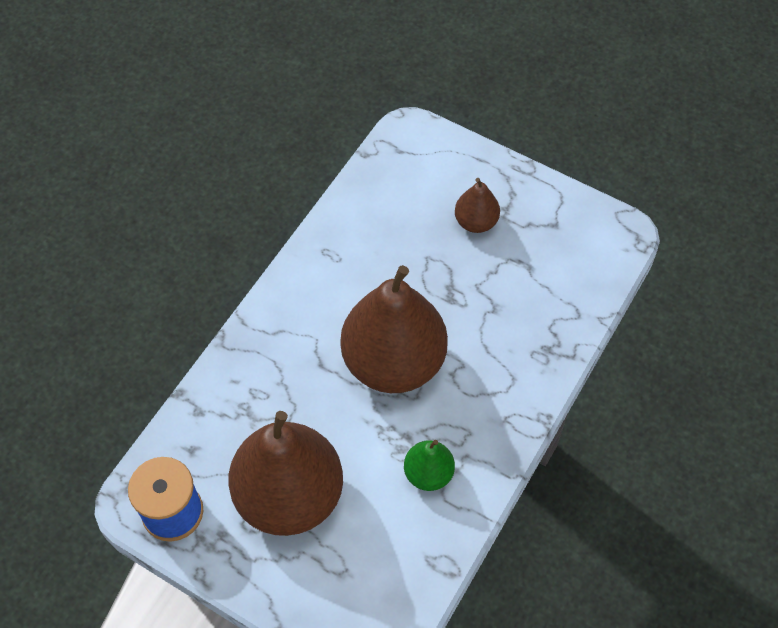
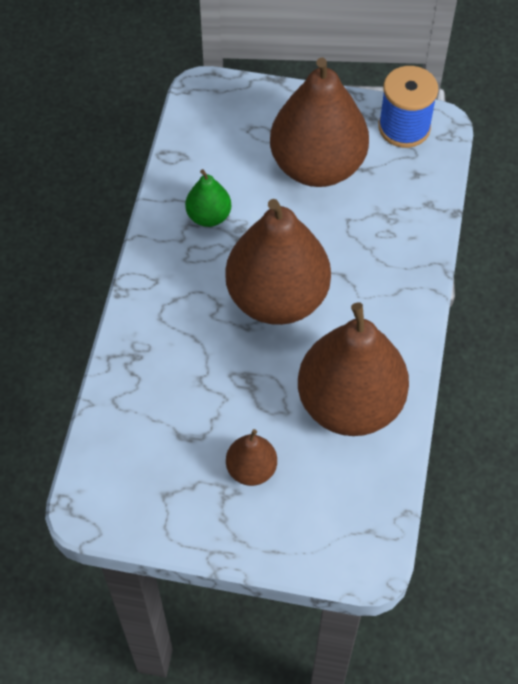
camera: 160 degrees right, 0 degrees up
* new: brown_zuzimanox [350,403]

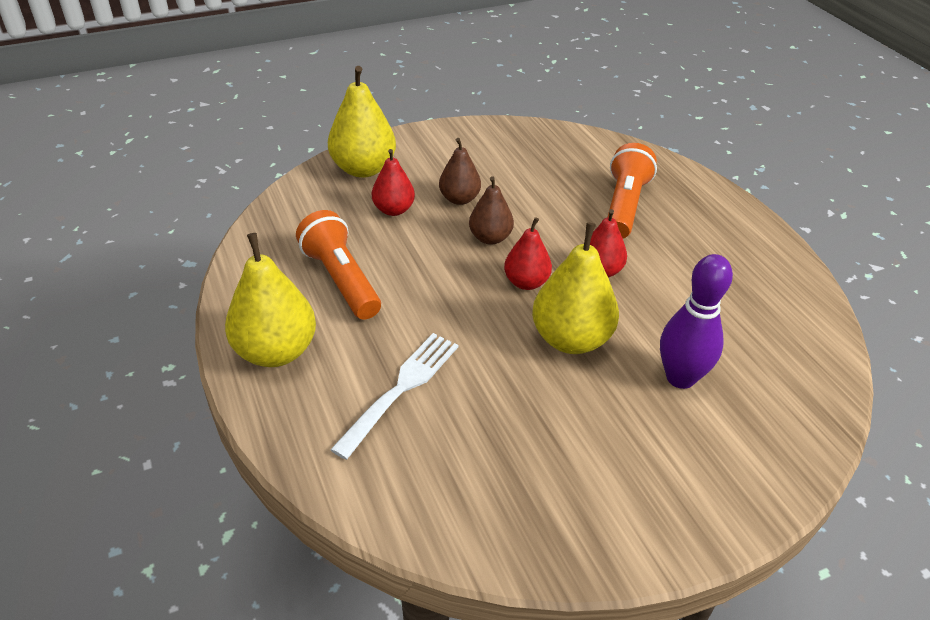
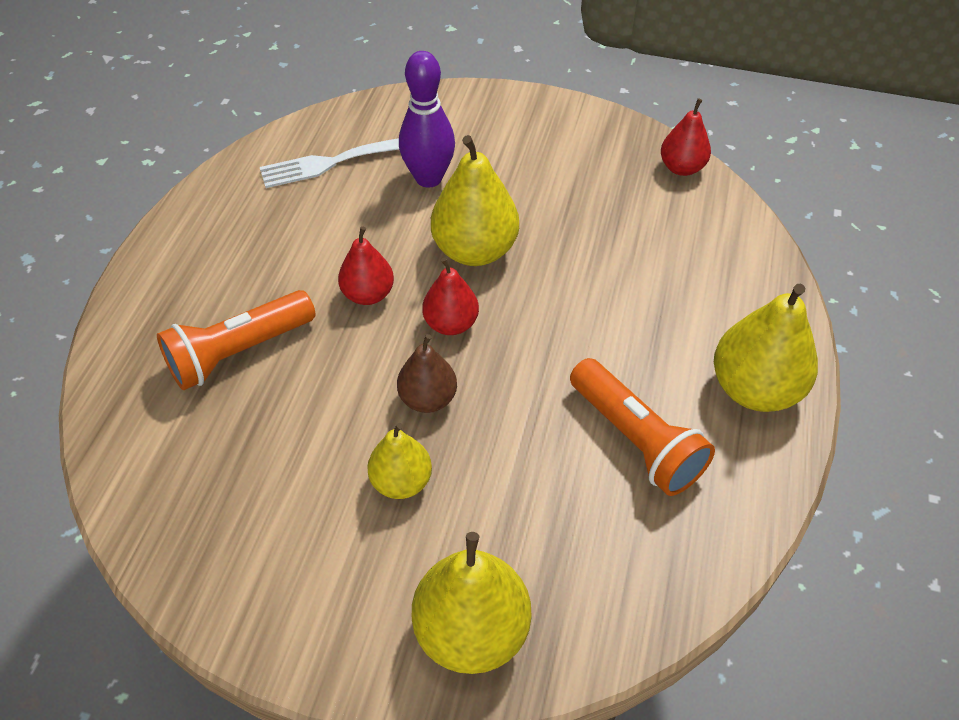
camera: 140 degrees left, 10 degrees up
* shifted: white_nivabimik [400,390] to [335,161]
* shifted: red_zuzimanox [393,210] to [681,168]
* repainted: brown_zuzimanox [459,199] to yellow_zuzimanox [401,481]
* rotated: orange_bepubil [341,280] = [636,440] 45 degrees counterclockwise

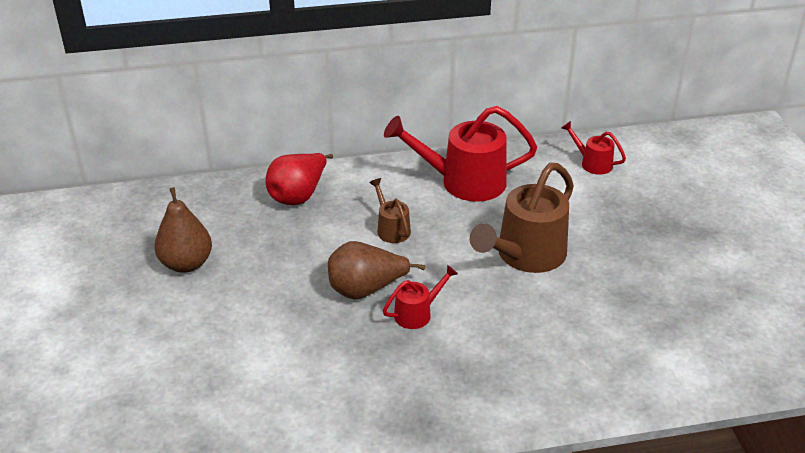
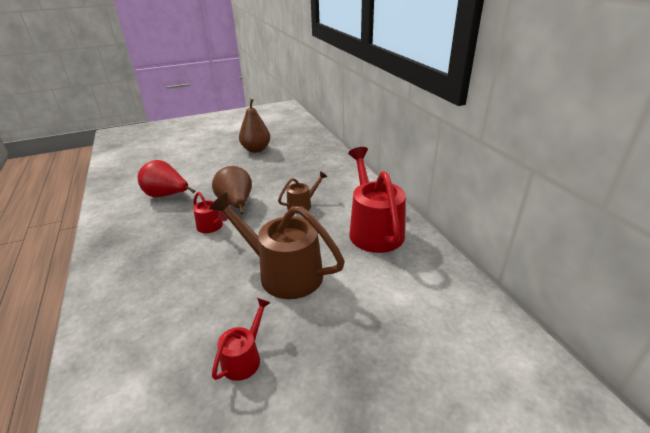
camera: 80 degrees right, 5 degrees down
* shifted: red_zuzimanox [298,195] to [167,196]
* shifted: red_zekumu [592,163] to [244,357]

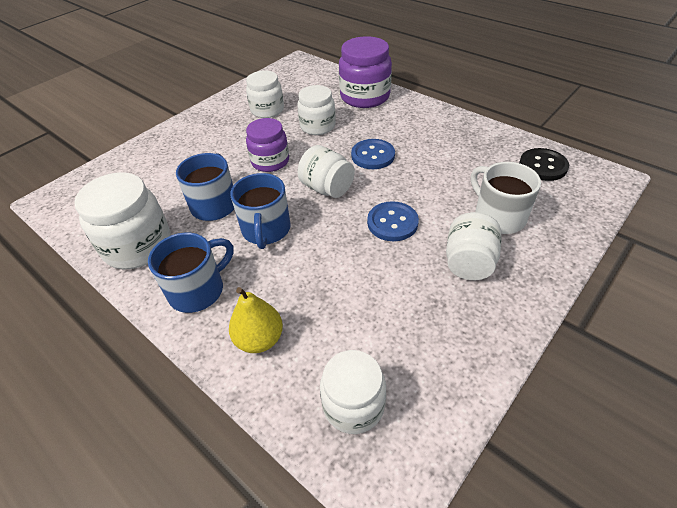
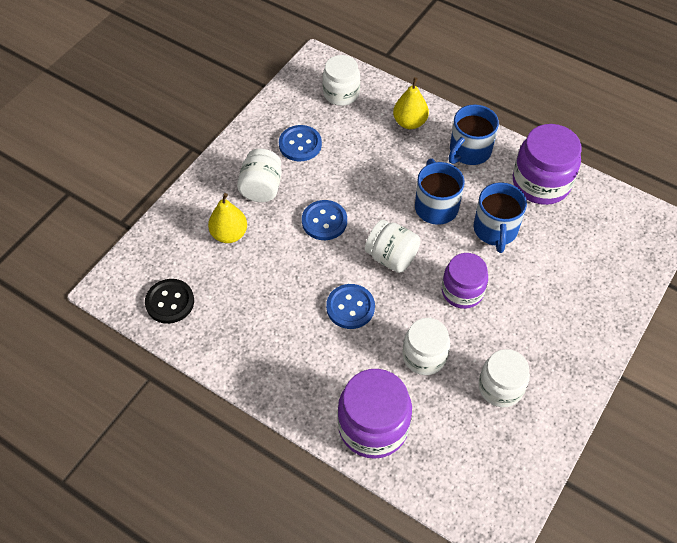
camera: 170 degrees right, 10 degrees up
* new: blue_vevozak [300,144]
* swapped: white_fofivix [498,216] to yellow_zuzimanox [229,234]
* repainted: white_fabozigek [138,246] to purple_fabozigek [541,183]

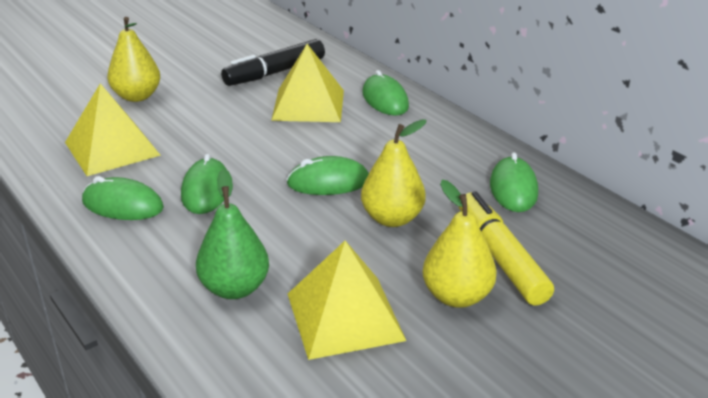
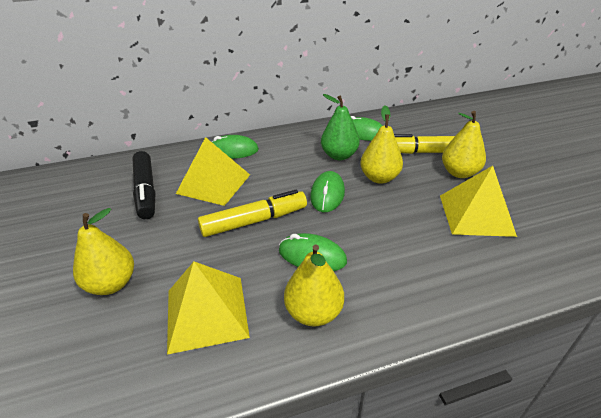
camera: 70 degrees left, 5 degrees up
* new: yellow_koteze [254,221]
* shifted: green_zuzimanox [235,288] to [339,155]
* swapped: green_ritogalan [123,205] to yellow_zuzimanox [313,312]

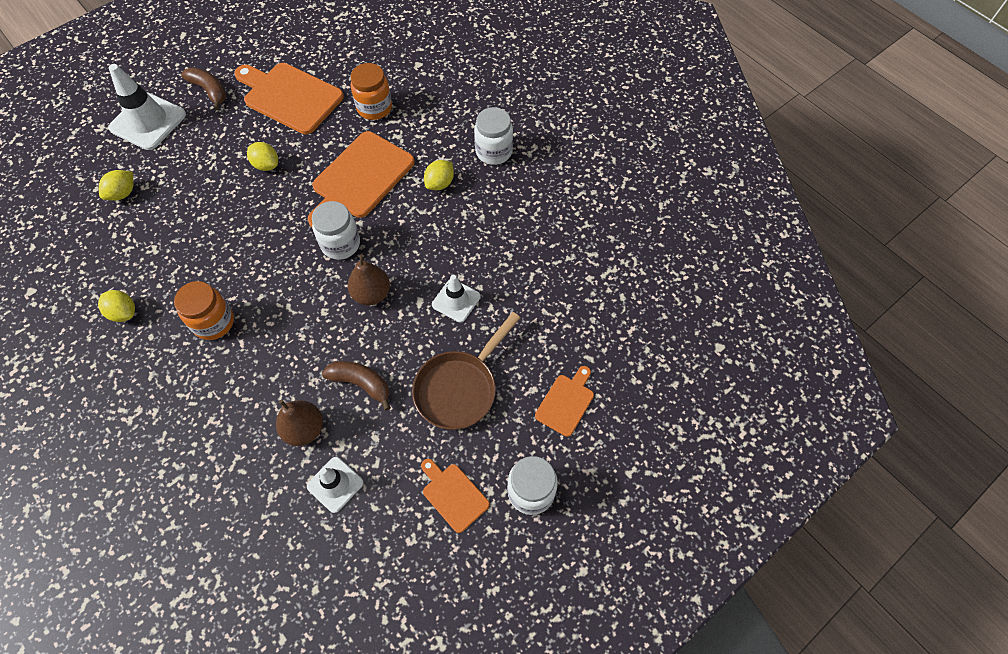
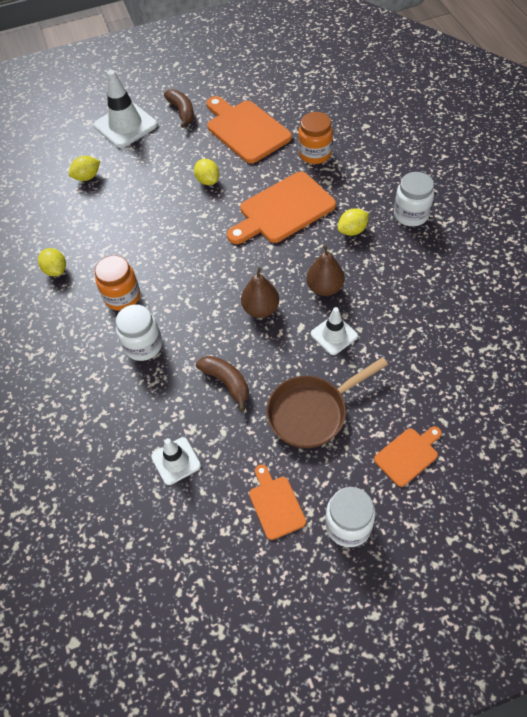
camera: 25 degrees right, 5 degrees down
* shifted: brown_zuzimanox [304,429] to [325,288]
* shifted: white_fabozigek [340,244] to [143,345]

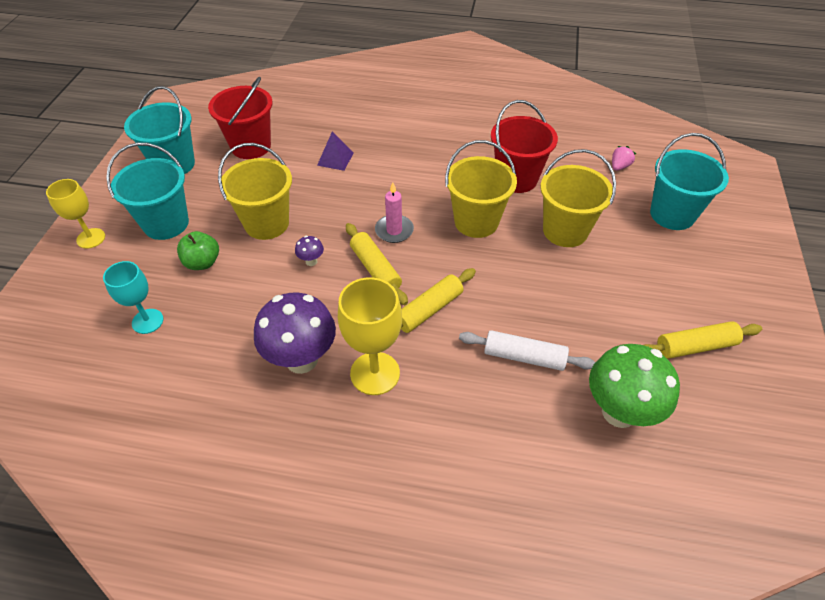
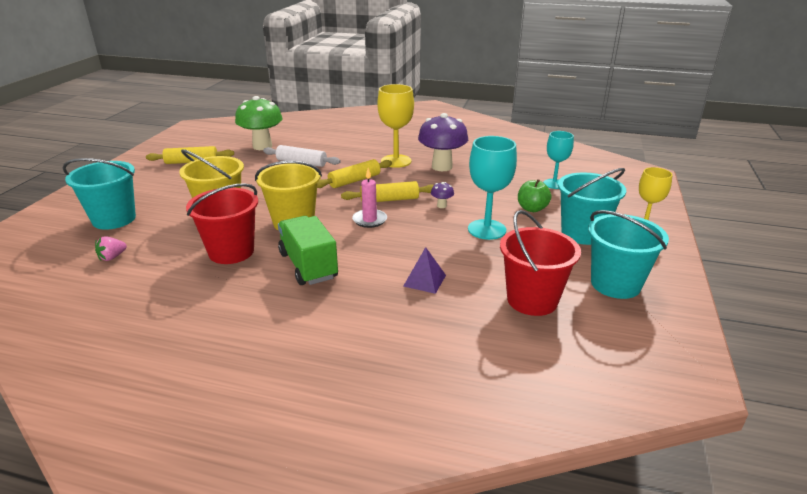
camera: 175 degrees left, 20 degrees down
* new: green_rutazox [308,265]
* swapped: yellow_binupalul [266,223] to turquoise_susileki [486,229]
* rotated: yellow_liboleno [375,269] = [389,200] 75 degrees counterclockwise

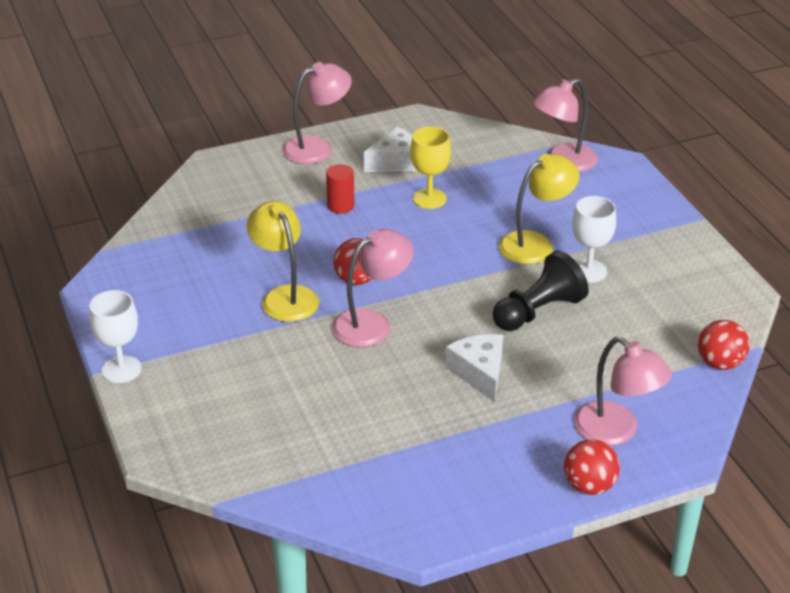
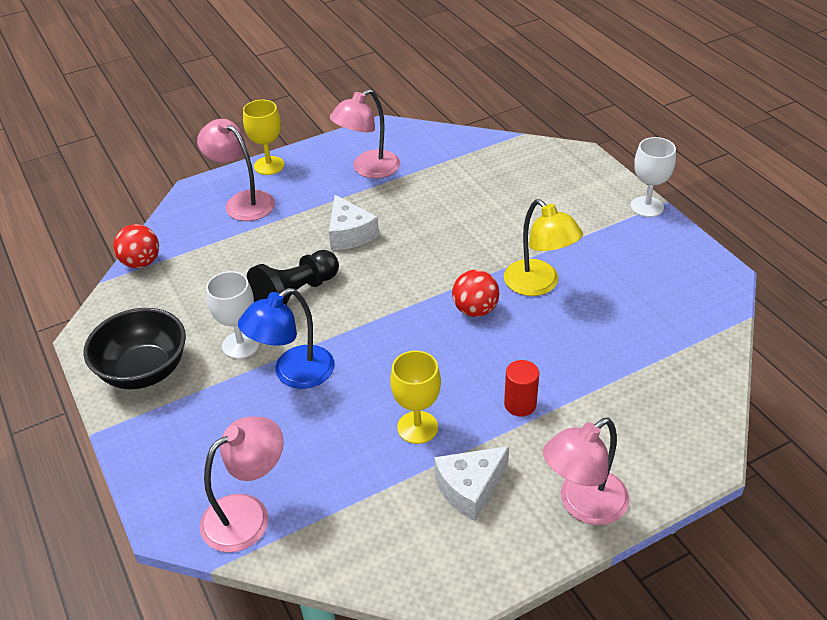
camera: 175 degrees right, 5 degrees up
* new: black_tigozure [144,371]
* shifted: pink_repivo [372,323] to [368,169]
* swapped: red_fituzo [589,486] to yellow_susileki [269,165]
* repainted: yellow_repivo [535,244] to blue_repivo [293,374]

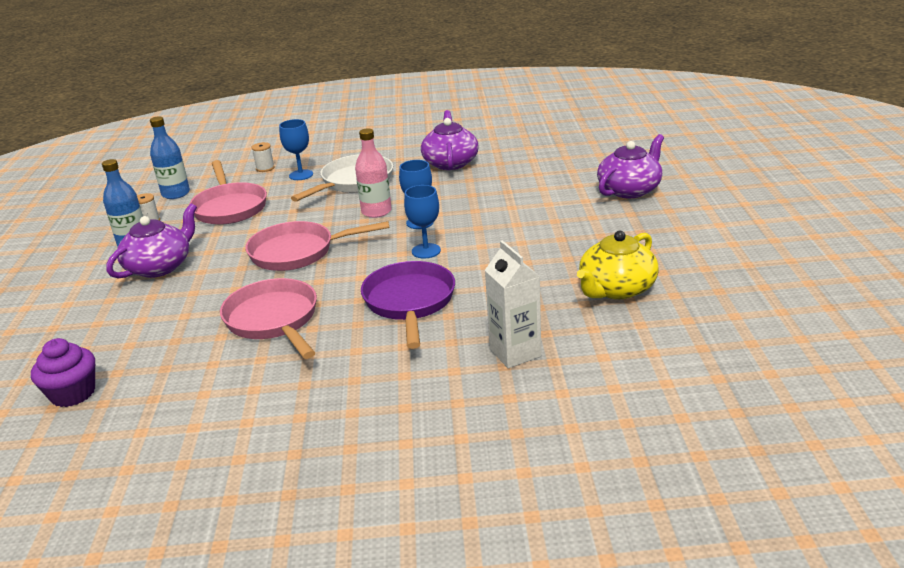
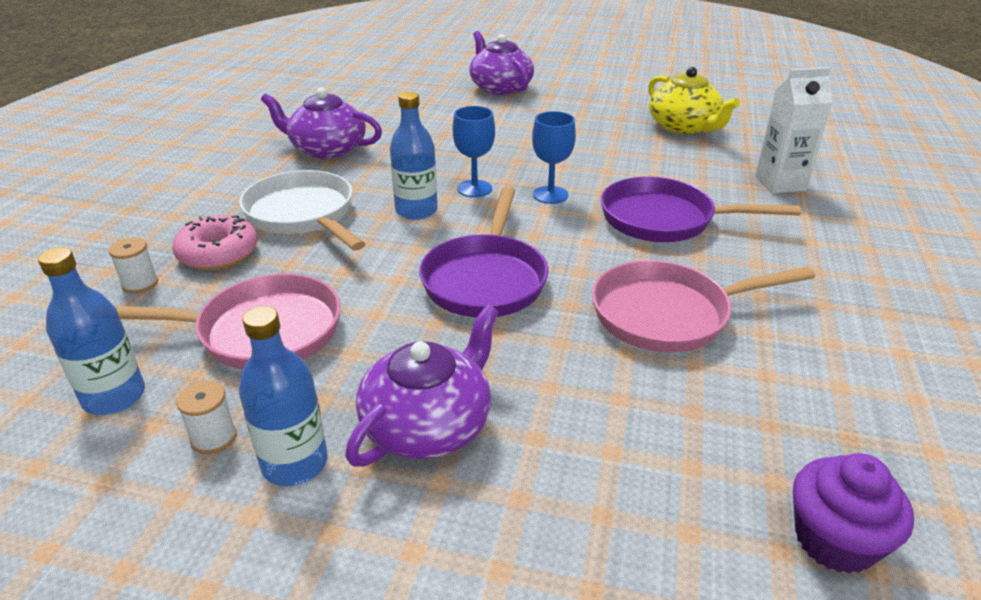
camera: 75 degrees left, 5 degrees up
* swapped: blue_susileki [301,175] to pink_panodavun [218,253]
* repainted: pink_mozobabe [298,252] to purple_mozobabe [486,279]
* repainted: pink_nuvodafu [376,212] to blue_nuvodafu [416,210]
* rotated: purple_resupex [160,266] = [428,425] 75 degrees clockwise

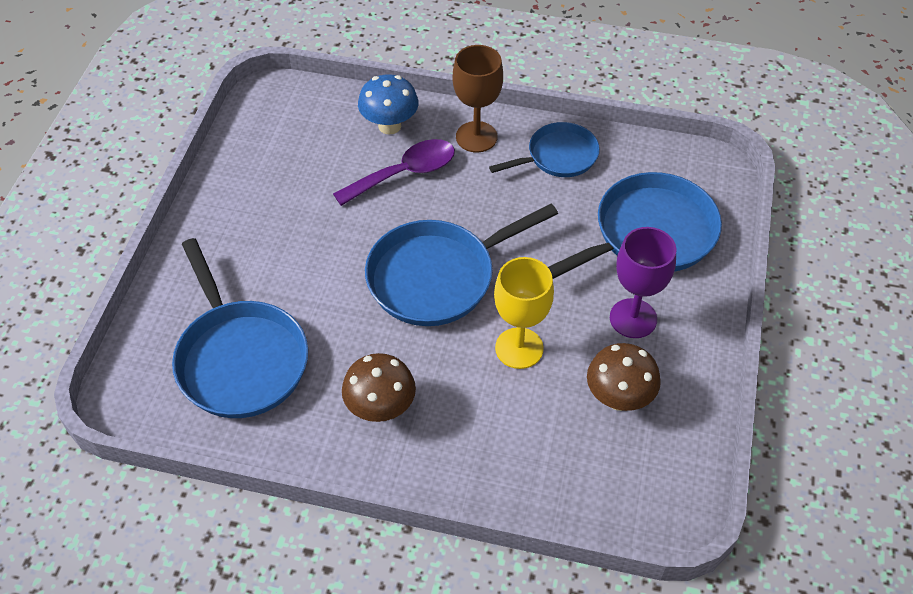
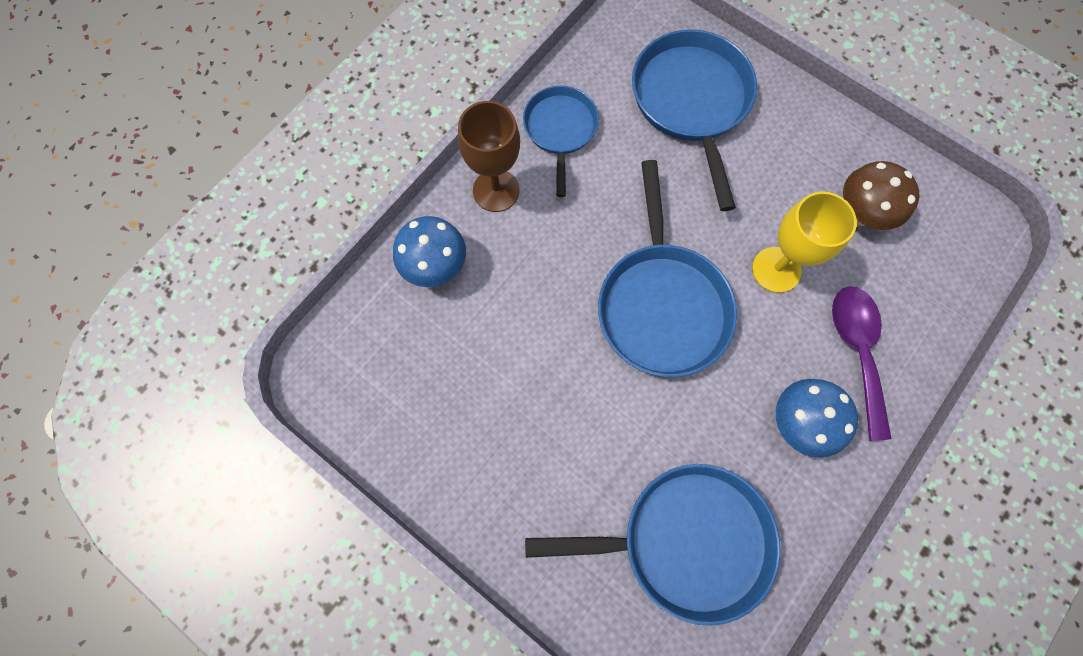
camera: 65 degrees left, 20 degrees up
* gone: purple_susileki [633,318]
* shifted: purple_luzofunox [405,173] to [857,351]
* repainted: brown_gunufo [380,409] to blue_gunufo [799,423]

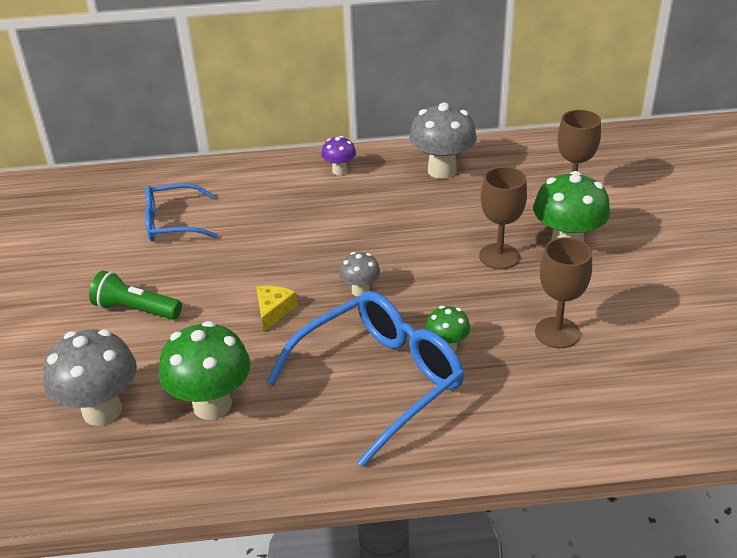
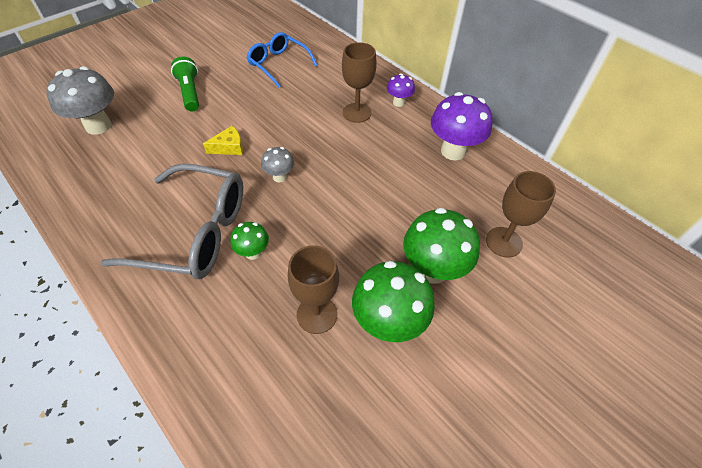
camera: 50 degrees right, 15 degrees up
* shifted: green_gunufo [212,405] to [388,323]
* shifted: brown_susileki [499,256] to [357,113]
* repainted: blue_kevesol [379,380] to grey_kevesol [195,232]
* repainted: grey_gunufo [442,171] to purple_gunufo [453,151]

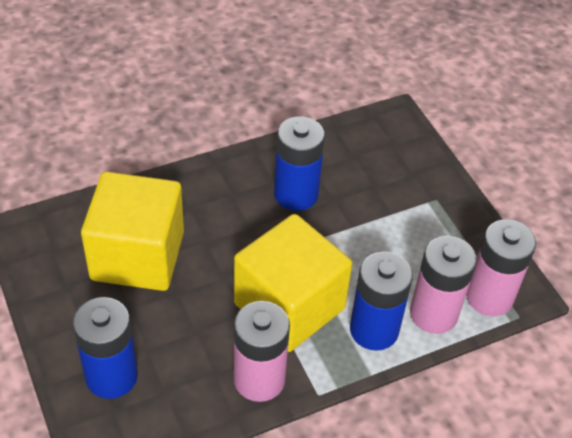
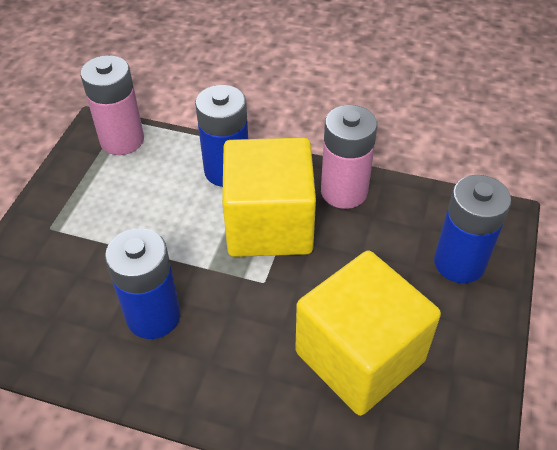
camera: 135 degrees left, 0 degrees up
* gone: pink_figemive [433,314]

